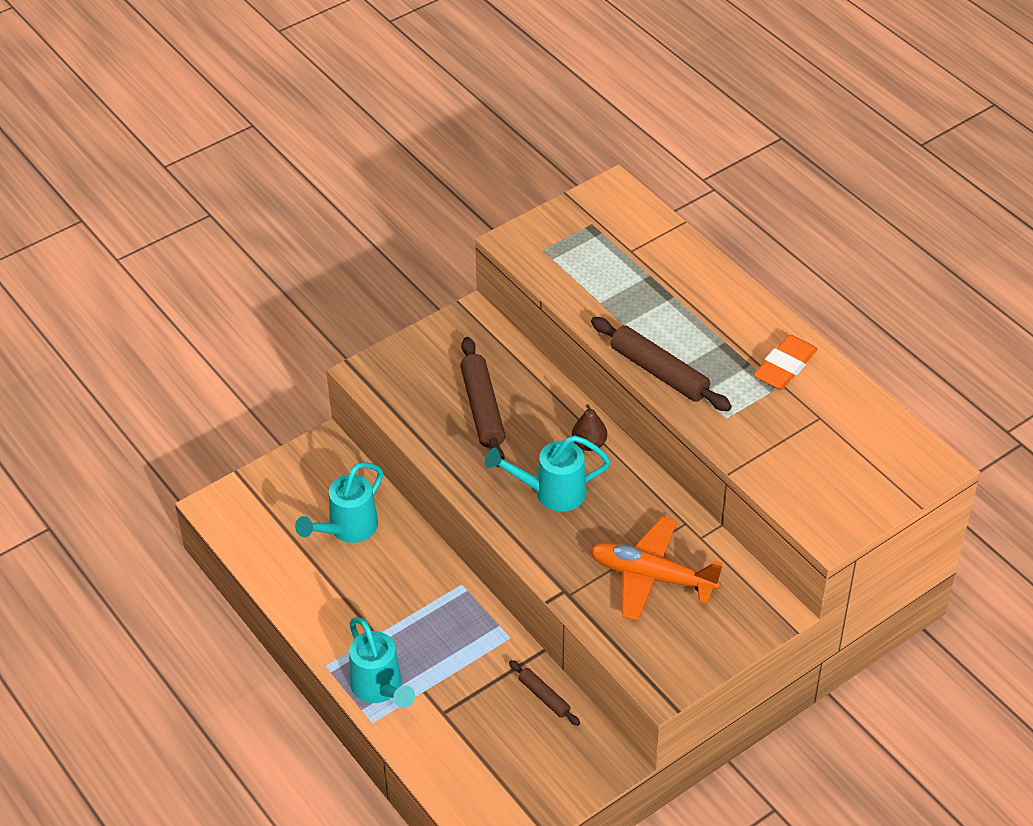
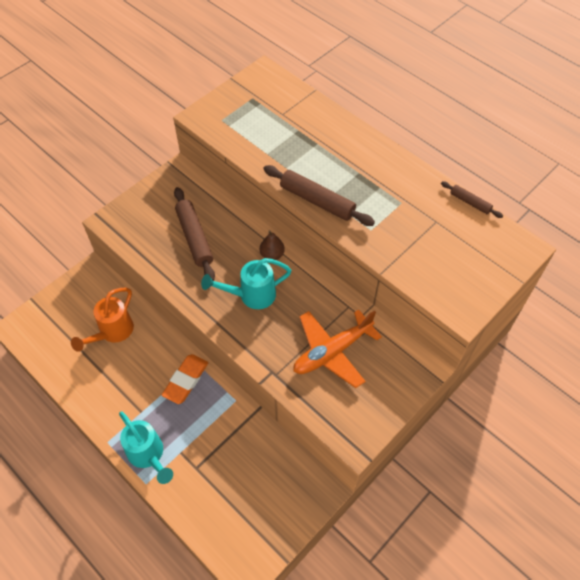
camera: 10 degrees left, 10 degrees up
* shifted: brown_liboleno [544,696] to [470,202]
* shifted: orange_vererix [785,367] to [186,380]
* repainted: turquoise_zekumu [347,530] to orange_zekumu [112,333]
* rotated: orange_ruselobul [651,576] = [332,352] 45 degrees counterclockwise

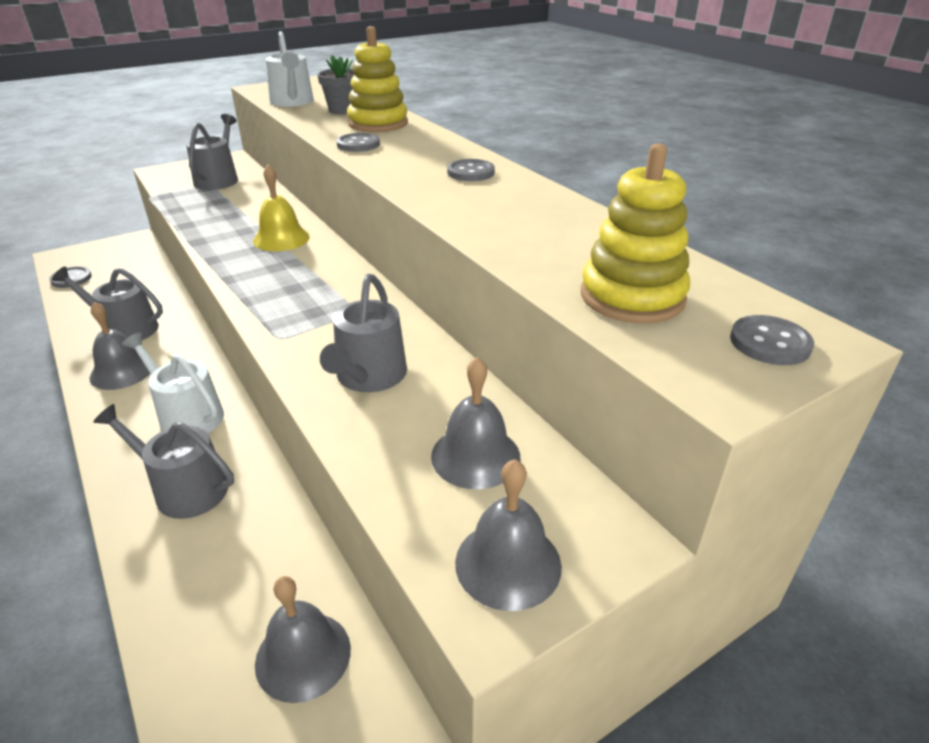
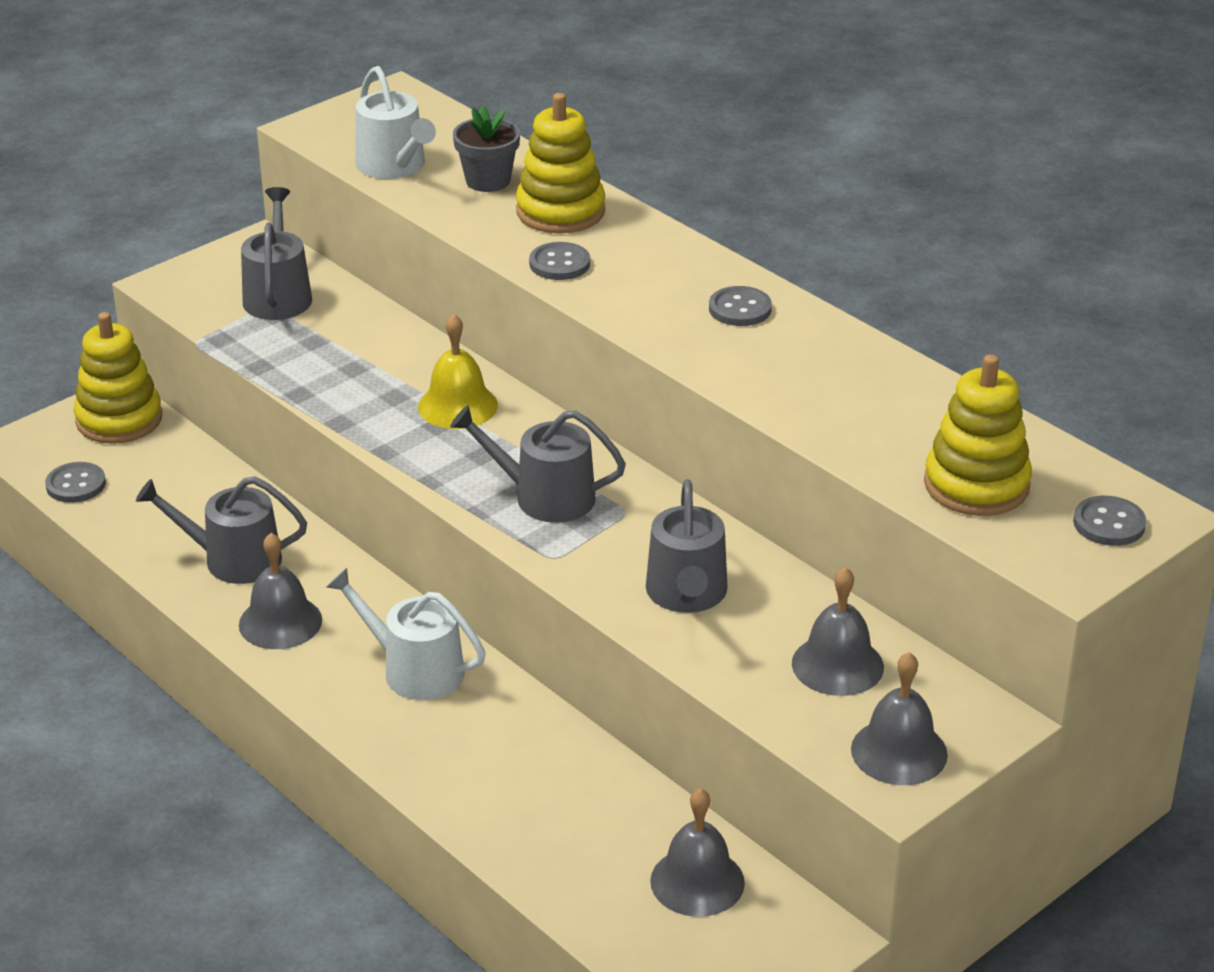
camera: 10 degrees left, 0 degrees up
* new: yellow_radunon [119,419]
* shifted: grey_zekumu [184,489] to [544,497]

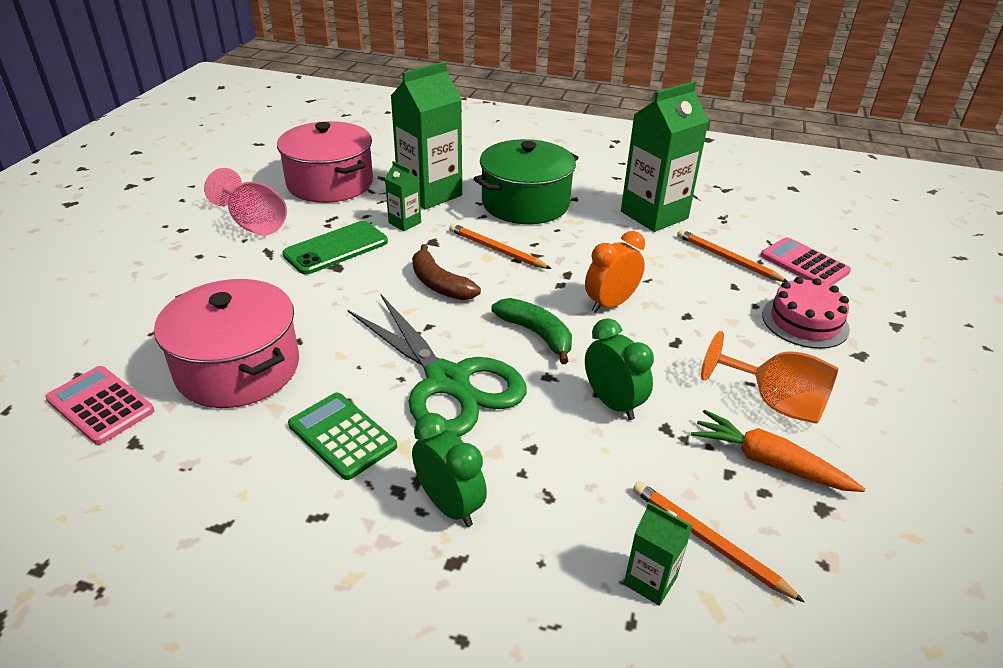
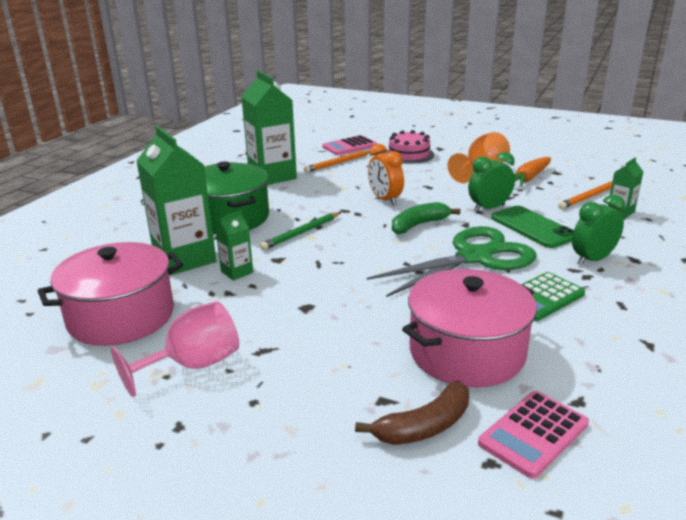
camera: 80 degrees left, 10 degrees down
* shifted: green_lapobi [336,248] to [533,227]
* shifted: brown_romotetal [439,284] to [424,426]
* repainted: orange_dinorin [496,250] to green_dinorin [301,233]

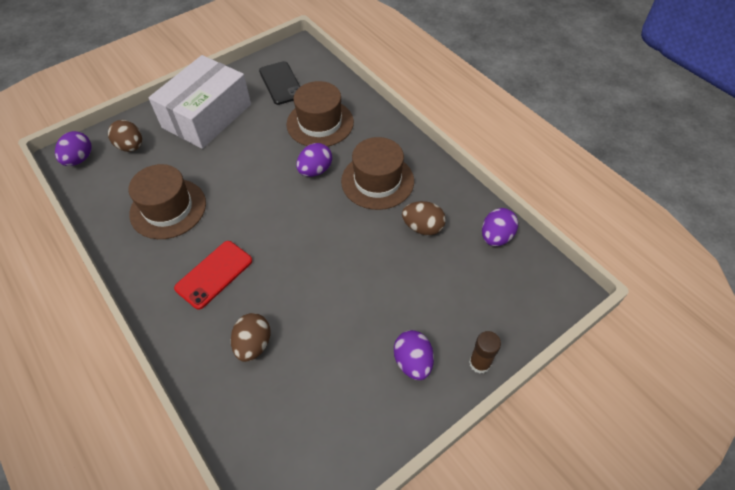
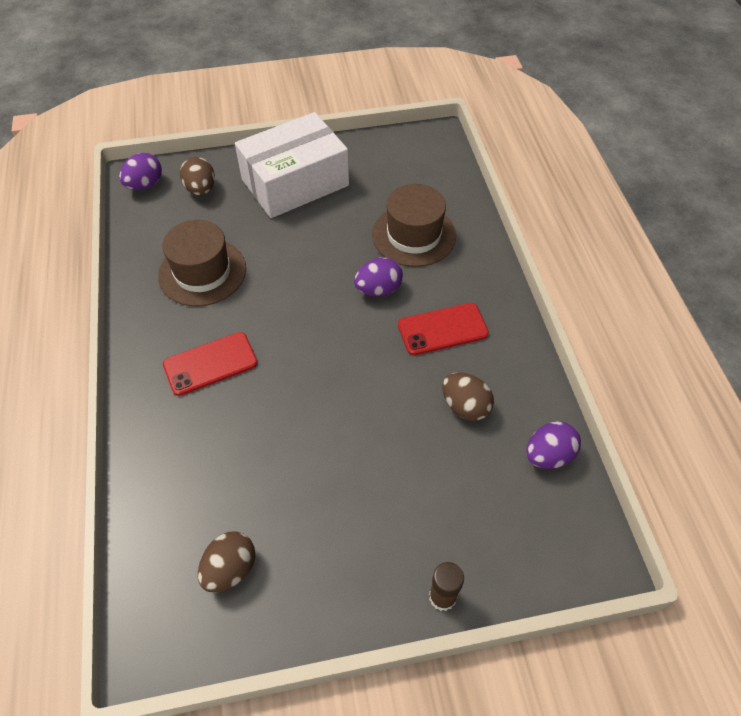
camera: 25 degrees right, 0 degrees up
* gone: black_lapobi [281,83]
* gone: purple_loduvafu [413,362]
* shifted: brown_loduvafu [253,344] to [230,569]
* swapped: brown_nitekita [377,181] to red_lapobi [442,329]

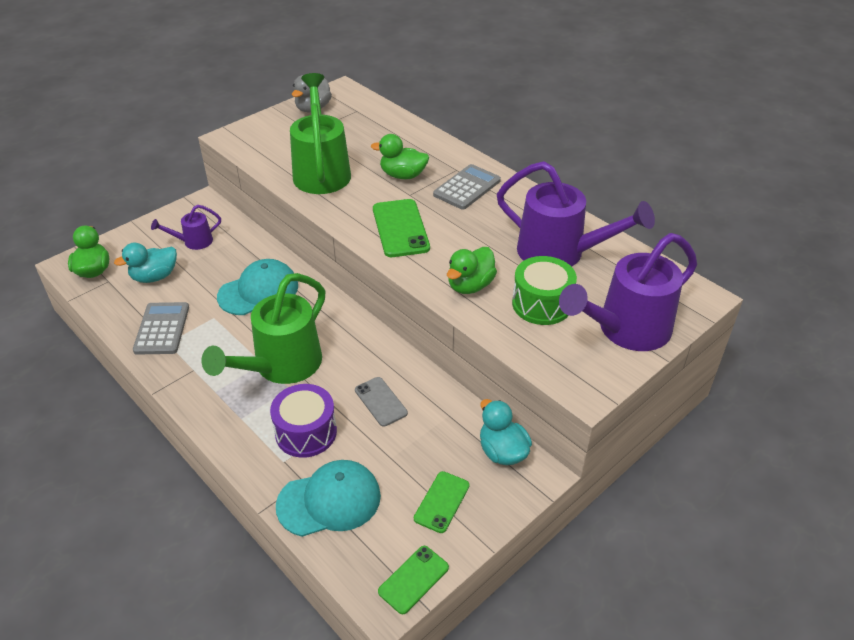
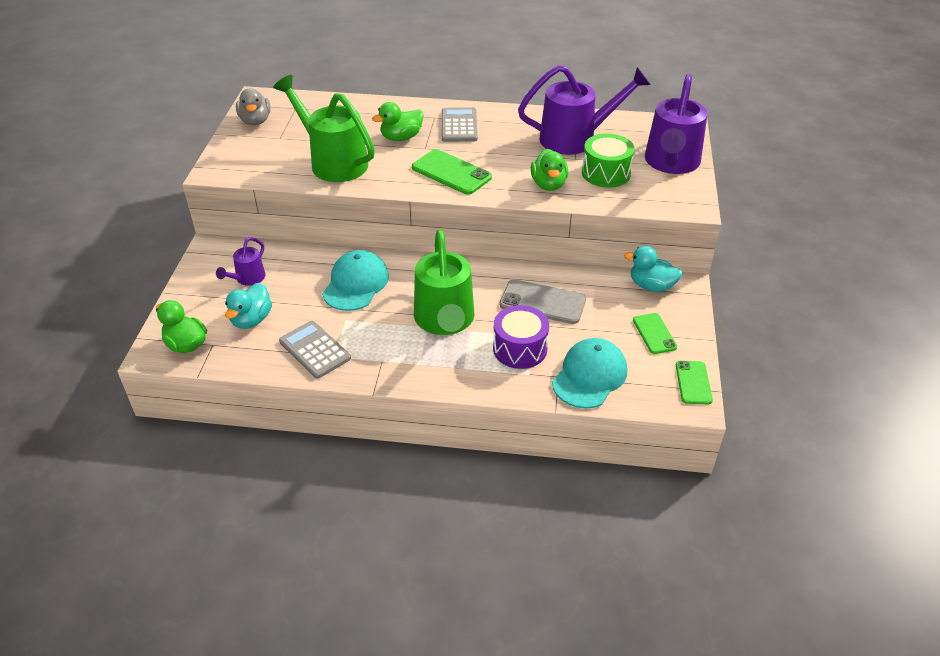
camera: 40 degrees left, 0 degrees up
* scaled: grey_lapobi [380,401] = [542,302] x1.59

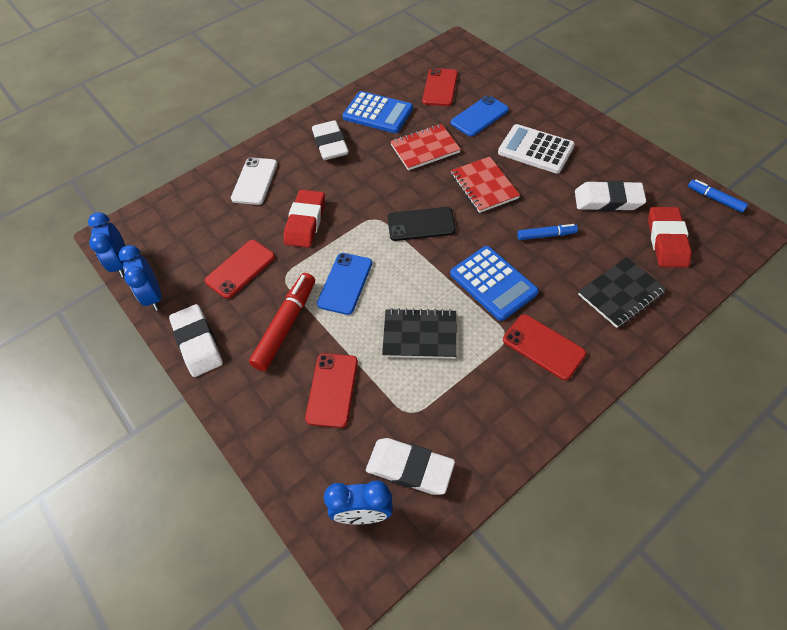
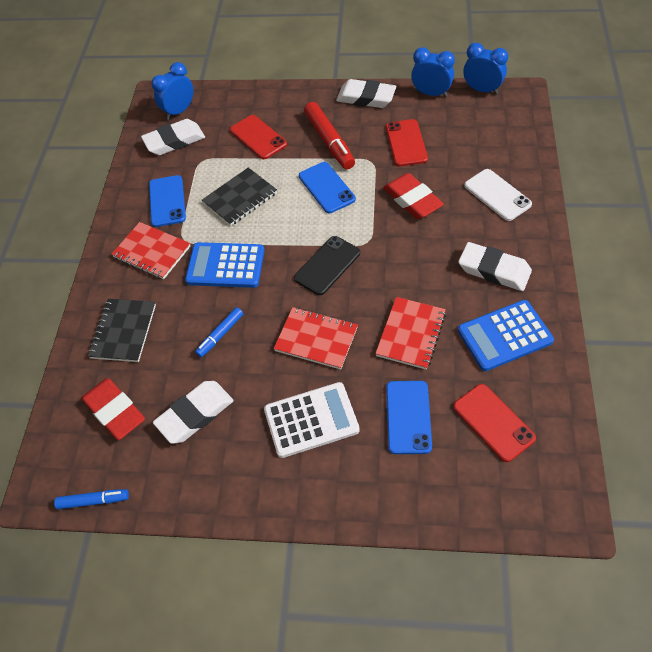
camera: 135 degrees right, 0 degrees up
* new: blue_lapobi [167,201]
* swapped: red_lapobi [543,347] to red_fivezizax [152,252]

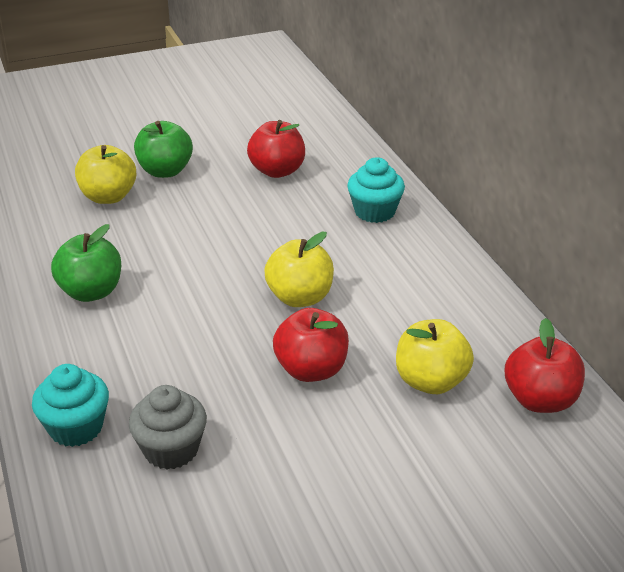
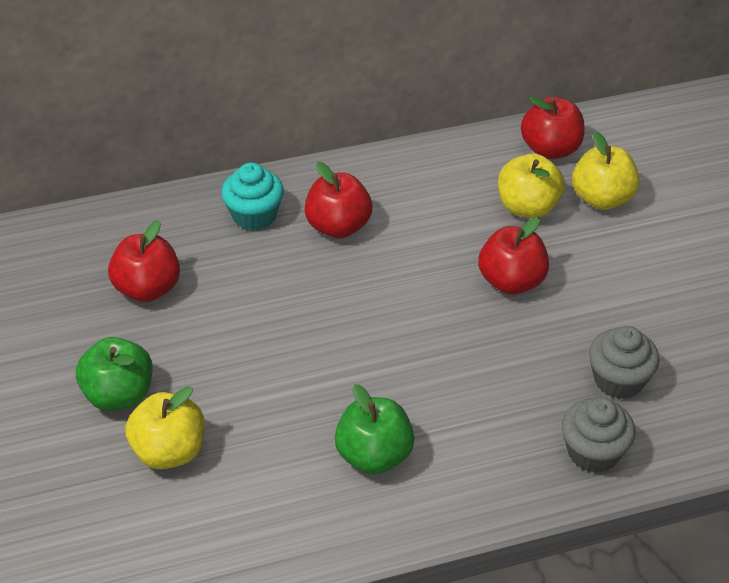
camera: 85 degrees left, 10 degrees up
* new: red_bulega [338,226]
* shifted: yellow_bulega [300,297] to [602,199]
* repainted: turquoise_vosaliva [76,428] to grey_vosaliva [593,452]

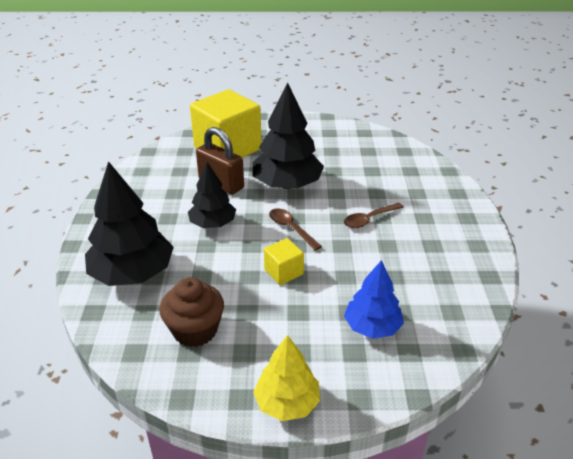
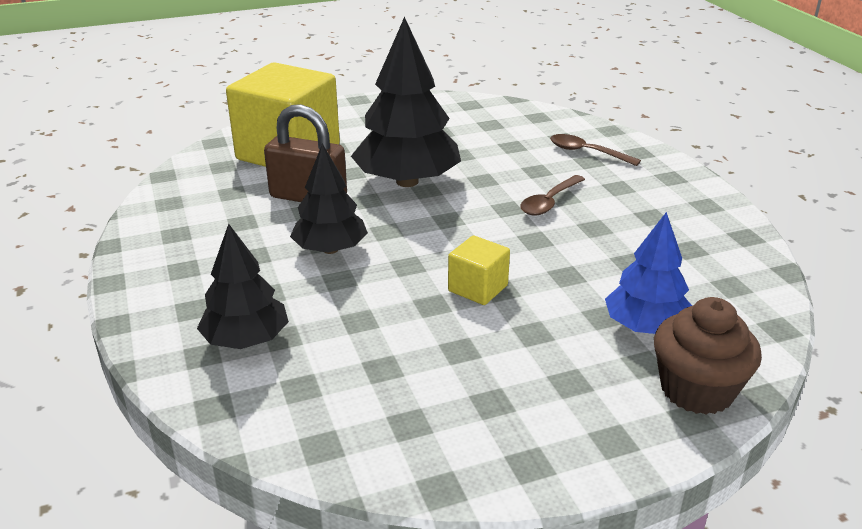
camera: 20 degrees left, 5 degrees down
* gone: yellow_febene [287,403]
* shifted: brown_vosaliva [195,330] to [697,390]
* shifted: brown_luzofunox [291,228] to [586,152]
* scaled: black_febene [132,273] = [246,340] x0.62

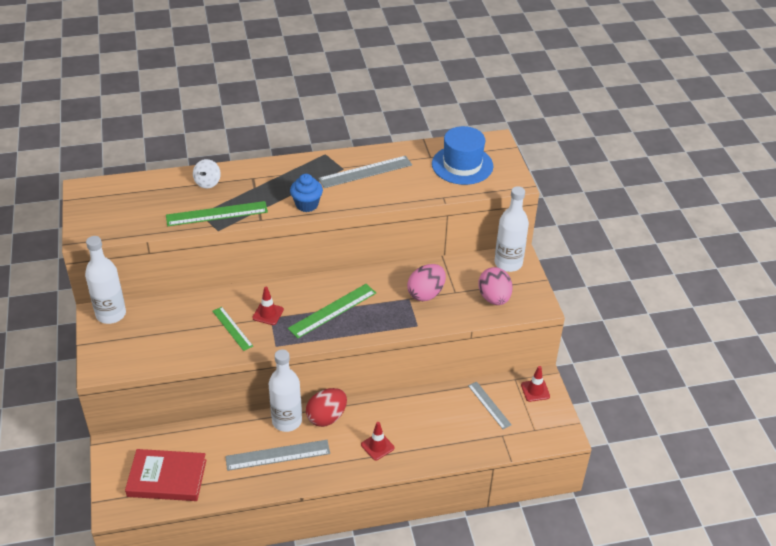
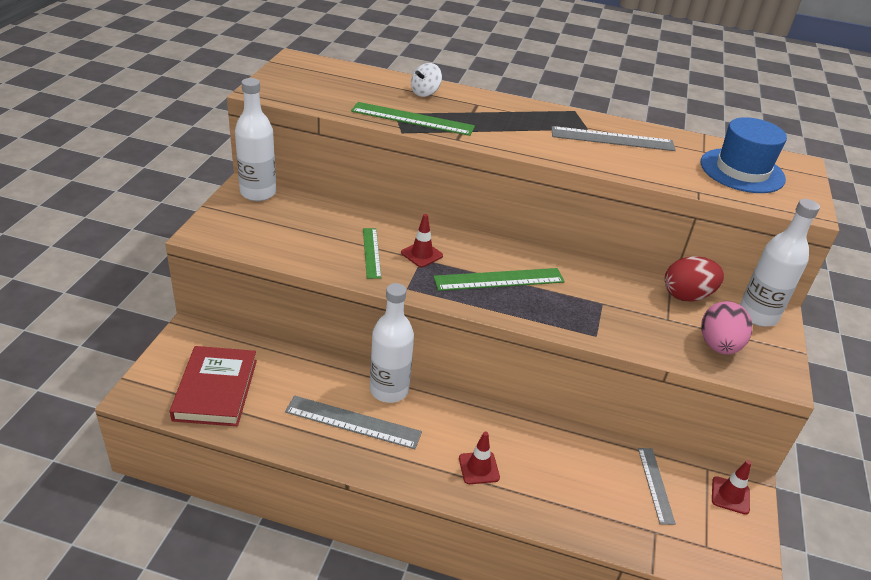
camera: 25 degrees right, 5 degrees down
* gone: blue_vosaliva [307,205]
* gone: pink_loduvafu [426,294]
* shifted: red_loduvafu [326,417] to [687,295]
* rotated: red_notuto [167,478] = [216,389] 60 degrees clockwise

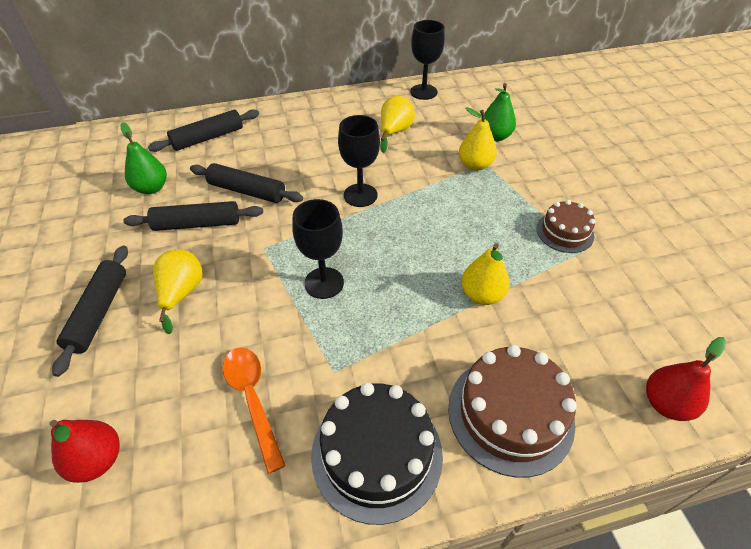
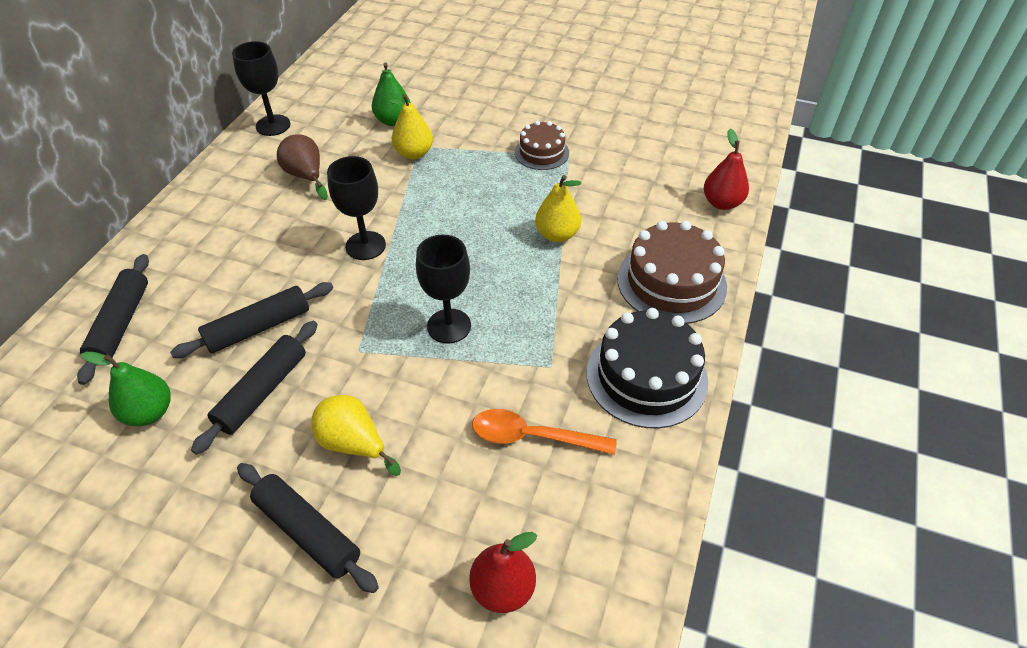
camera: 55 degrees left, 0 degrees up
* repainted: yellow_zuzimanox [394,132] to brown_zuzimanox [306,176]

